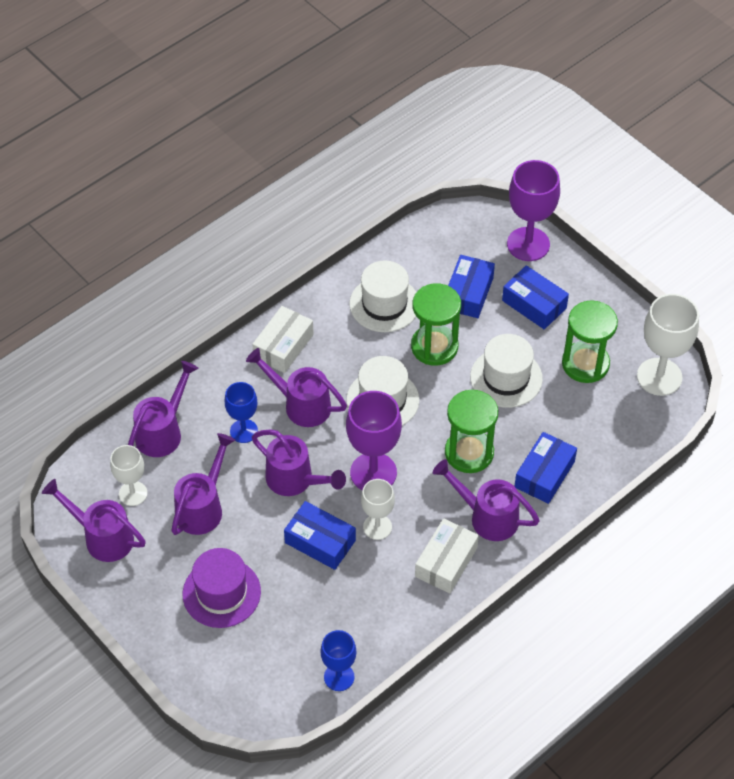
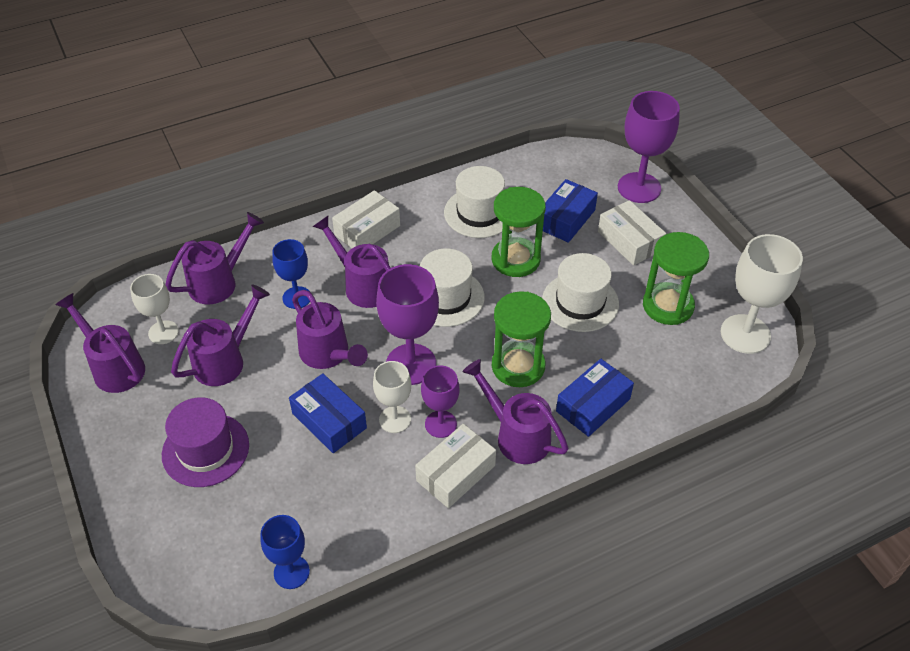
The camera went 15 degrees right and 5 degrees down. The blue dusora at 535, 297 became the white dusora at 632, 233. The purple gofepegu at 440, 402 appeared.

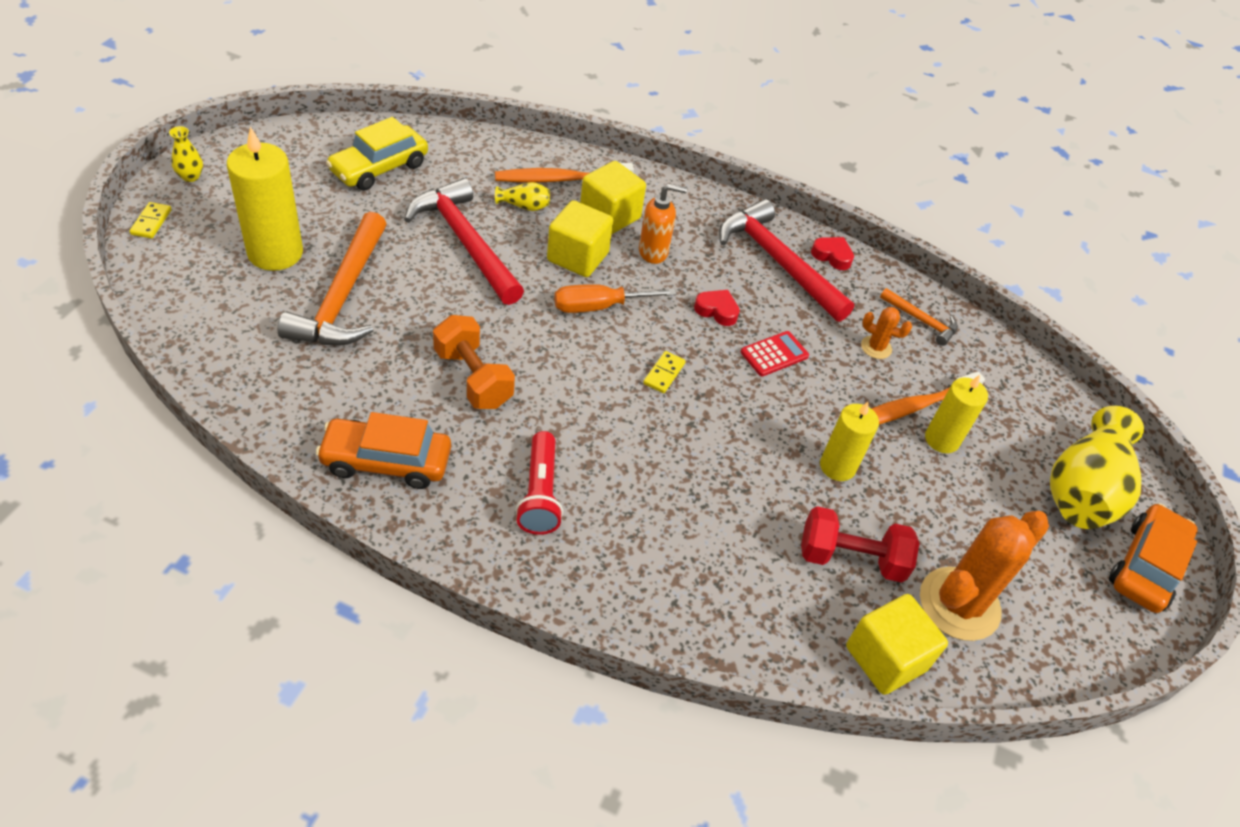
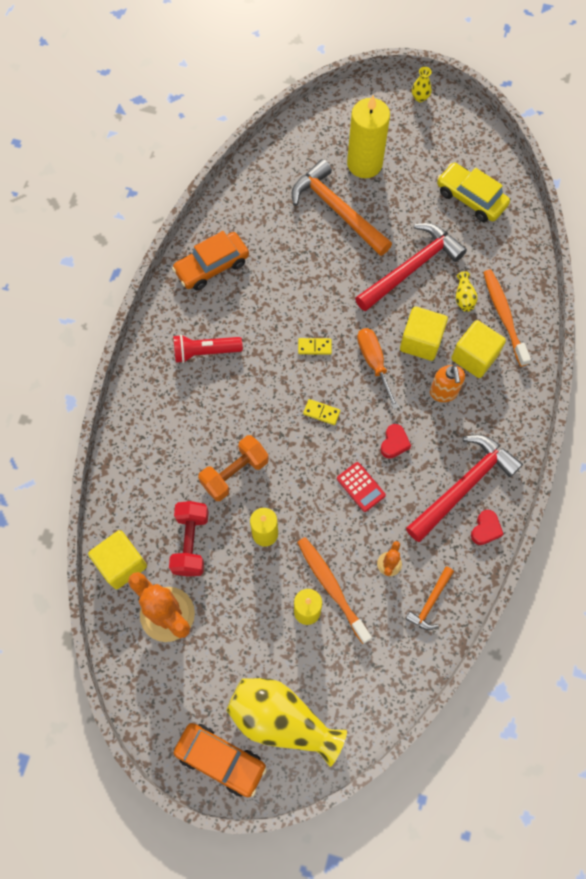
The camera went 90 degrees right and 20 degrees up. The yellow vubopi moved from 150, 220 to 315, 346. The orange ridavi at 332, 278 turned 45 degrees clockwise. The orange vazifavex at 383, 450 turned 120 degrees counterclockwise. The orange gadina moved from 474, 362 to 233, 468.

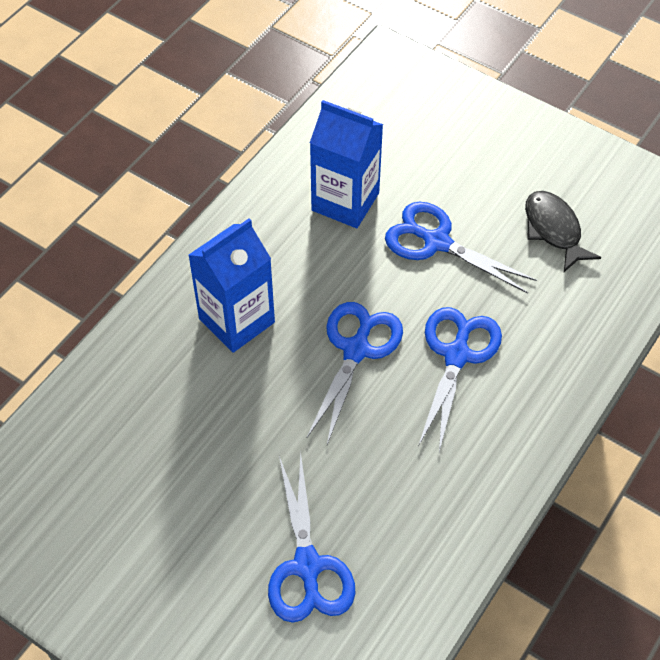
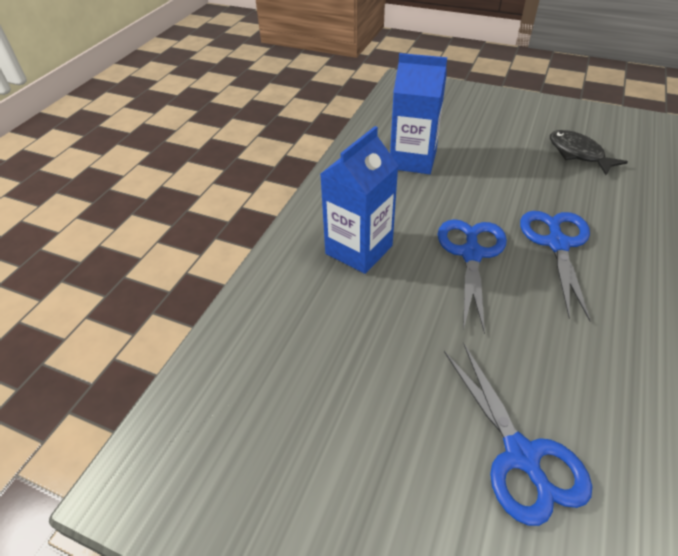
The camera went 10 degrees left and 10 degrees down. The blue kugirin at 461, 248 disappeared.

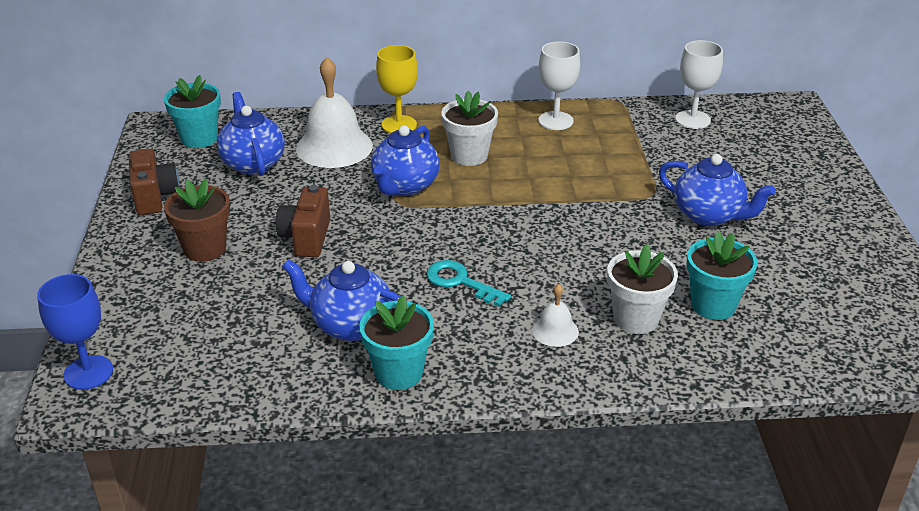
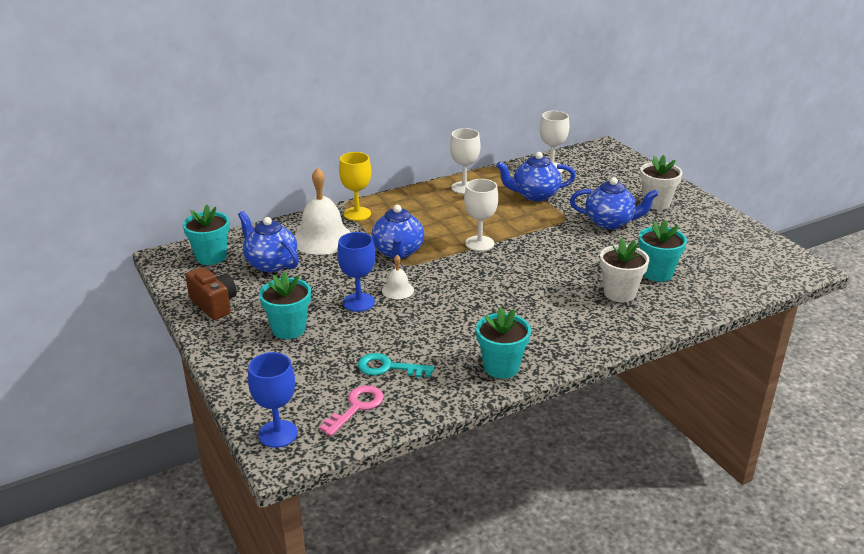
The camera went 25 degrees left and 5 degrees down. The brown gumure at 197, 220 became the turquoise gumure at 285, 305. The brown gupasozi at 303, 221 was replaced by the blue gofepegu at 356, 272. The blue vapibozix moved from 341, 300 to 536, 177. The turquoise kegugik moved from 469, 283 to 396, 365. The white gumure moved from 469, 128 to 661, 182. The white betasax moved from 555, 315 to 398, 277. The pink kegugik at 351, 410 appeared. The white gofepegu at 481, 215 appeared.

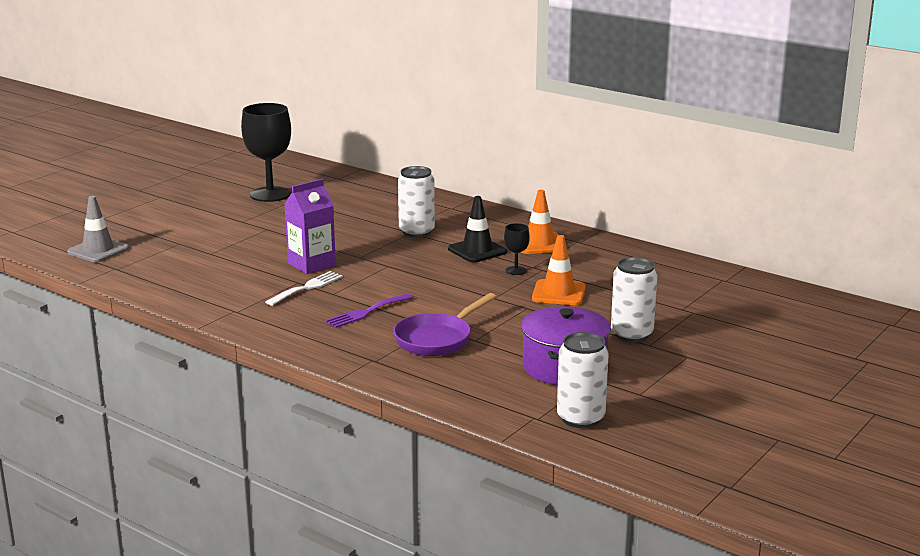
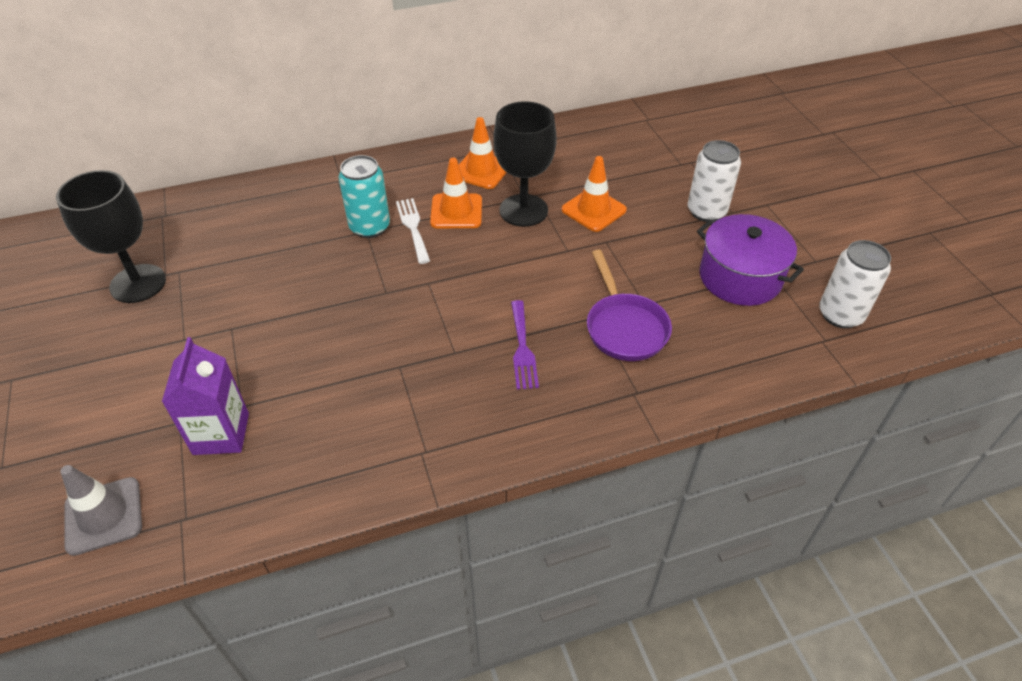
The camera went 55 degrees left and 25 degrees up. The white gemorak moved from 304, 288 to 413, 231. The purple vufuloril moved from 310, 226 to 205, 396. The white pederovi at 416, 201 became the turquoise pederovi at 364, 196. The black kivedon at 477, 229 became the orange kivedon at 456, 193. The black gofepegu at 517, 249 changed to 2.19 times the size.

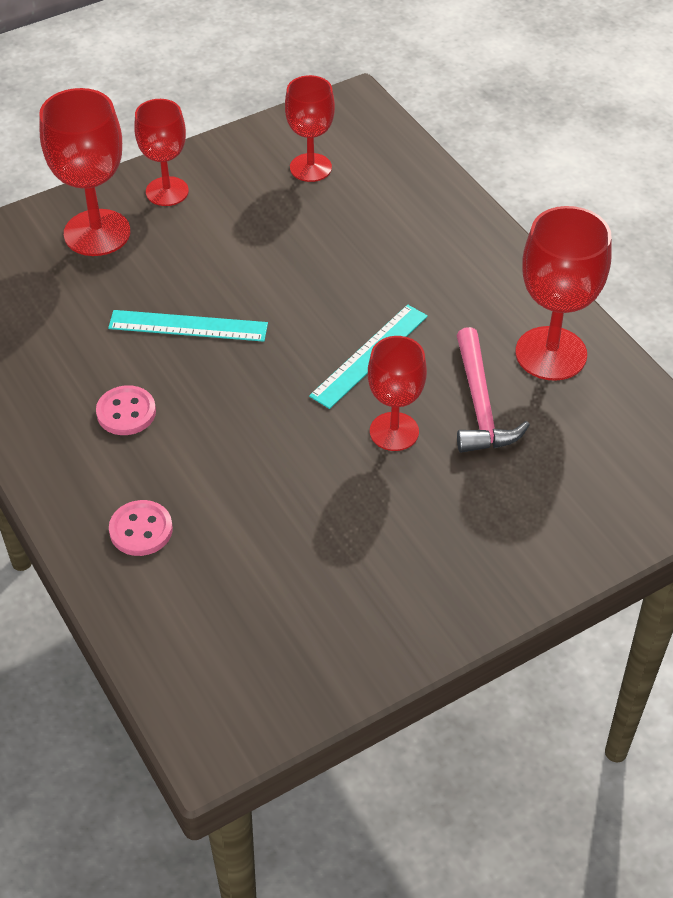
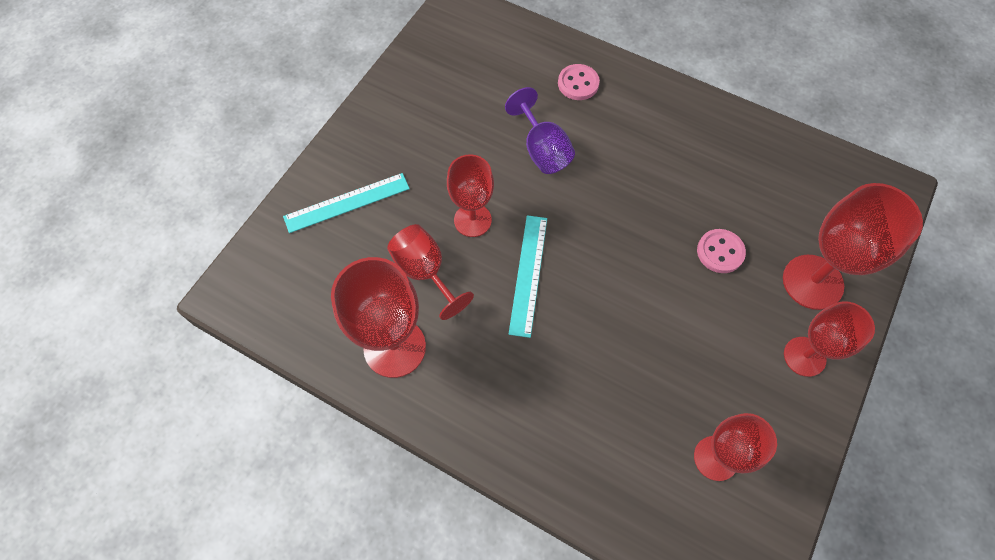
The camera went 150 degrees right and 15 degrees up. The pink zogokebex moved from 126, 410 to 721, 251. The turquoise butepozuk moved from 188, 326 to 346, 203. The pink ridavi at 493, 390 was replaced by the red gofepegu at 430, 272. The purple gofepegu at 540, 130 appeared.

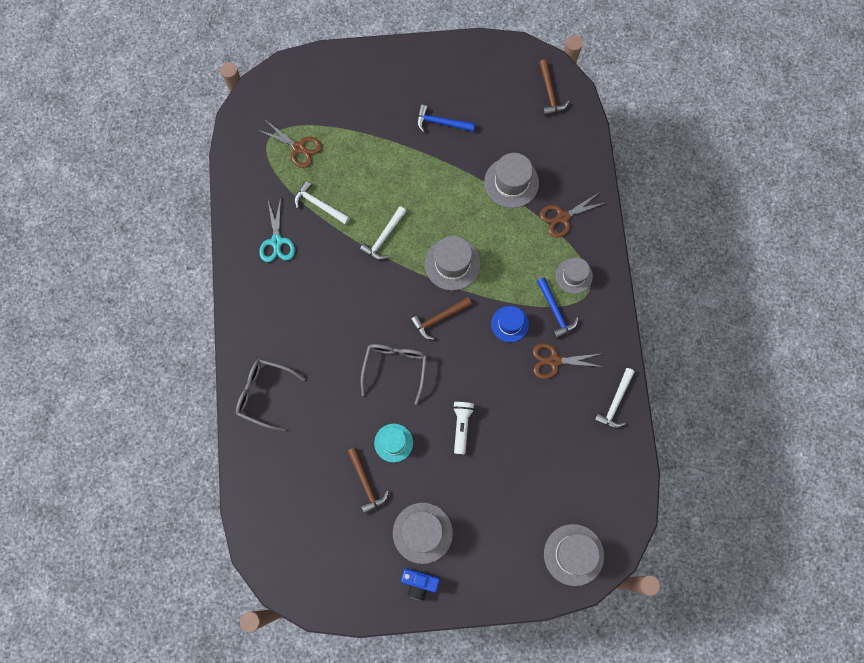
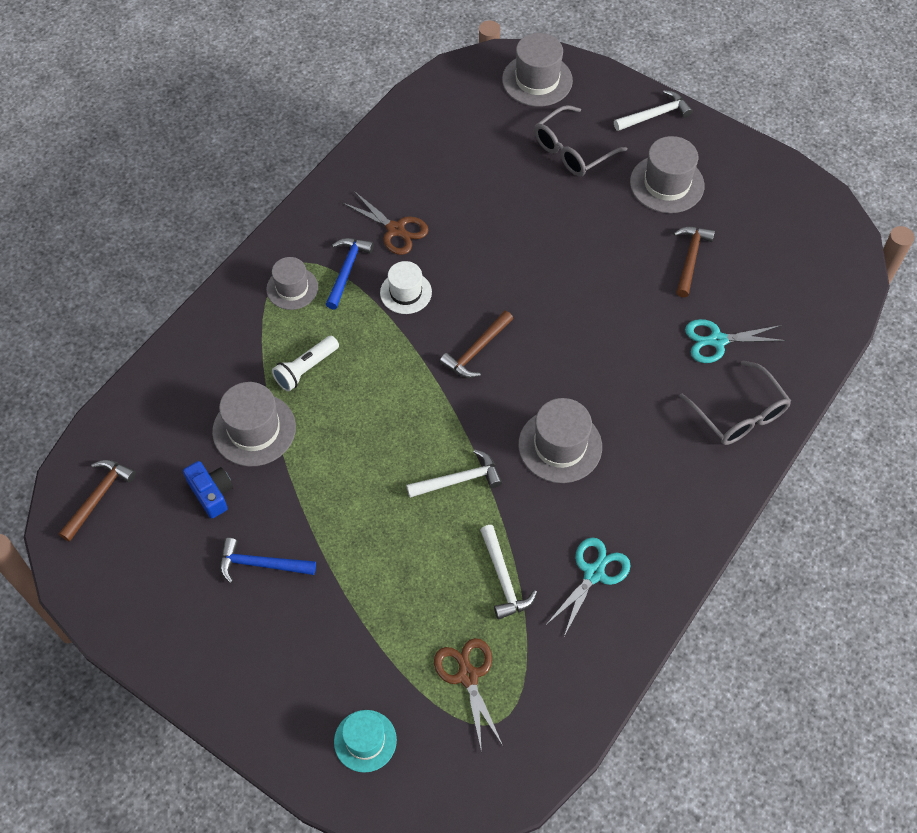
The camera went 140 degrees left and 15 degrees down. The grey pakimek moved from 394, 374 to 580, 140. The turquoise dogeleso moved from 393, 443 to 365, 741. The blue gupasozi moved from 420, 584 to 208, 489. The brown ridavi at 441, 318 turned 120 degrees clockwise. The blue ridavi at 446, 119 turned 135 degrees clockwise. The grey dogeleso moved from 453, 263 to 560, 440. The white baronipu moved from 463, 428 to 305, 364. The blue dogeleso at 510, 324 became the white dogeleso at 406, 287. The brown kugirin at 573, 215 disappeared. The white ridavi moved from 614, 398 to 653, 110. The turquoise kugirin at 736, 341 appeared.

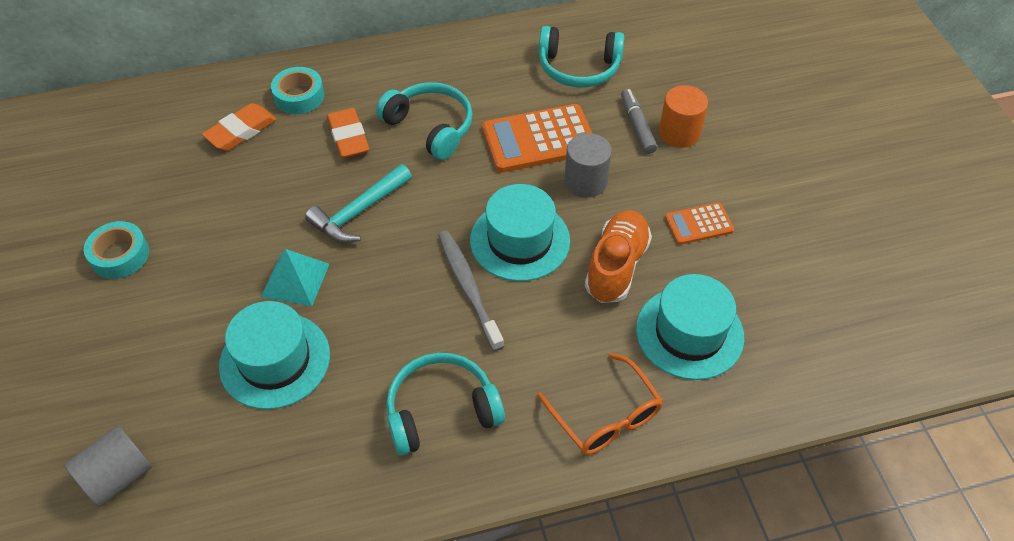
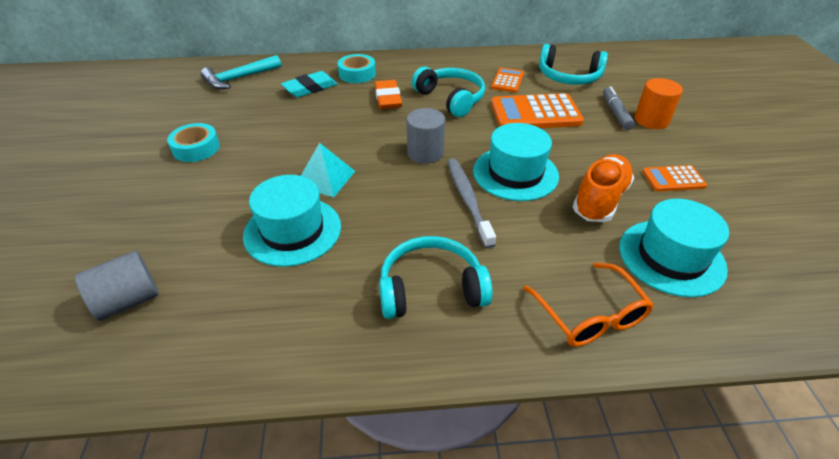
The camera went 10 degrees right and 10 degrees down. The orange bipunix at 239, 127 became the turquoise bipunix at 309, 84. The turquoise ridavi moved from 358, 203 to 241, 72. The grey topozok moved from 588, 165 to 426, 136. The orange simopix at 507, 80 appeared.

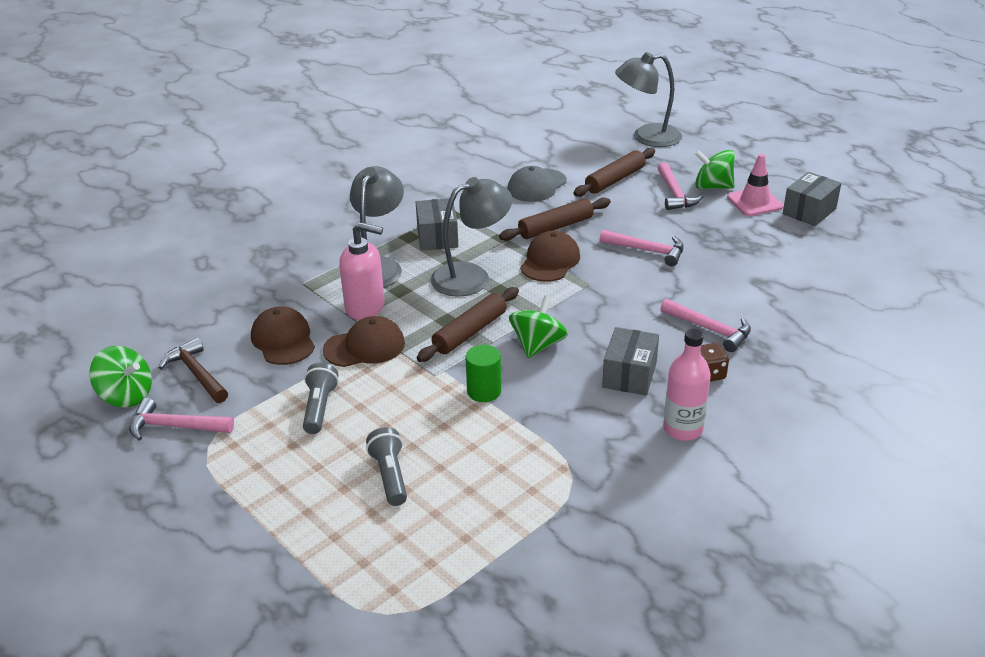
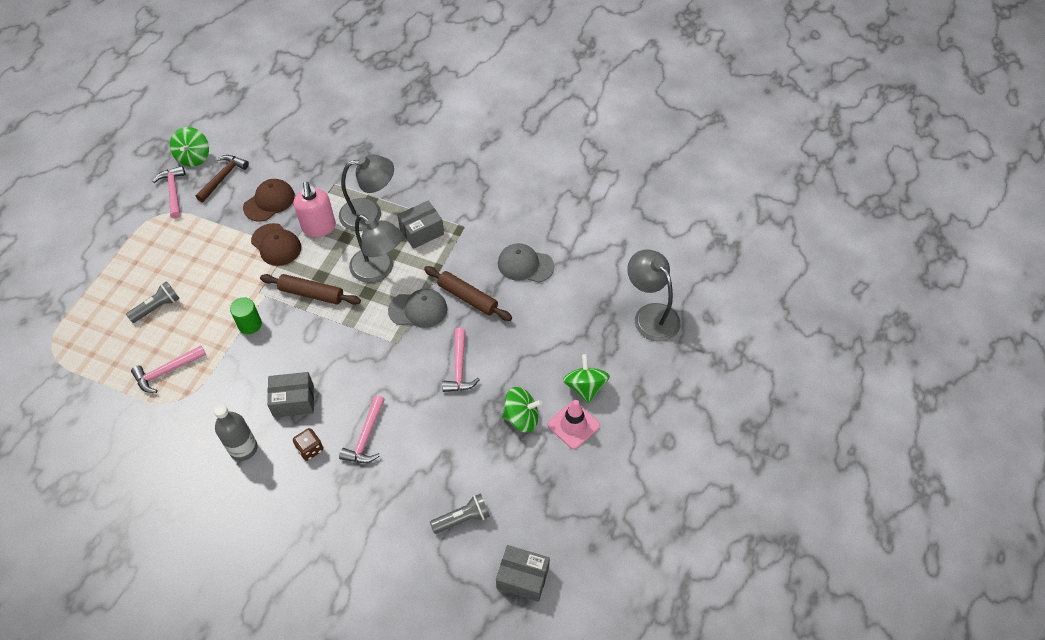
The camera went 65 degrees right and 20 degrees up. The grey baronipu moved from 321, 398 to 460, 513. The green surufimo moved from 538, 326 to 522, 410. The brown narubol at 550, 256 became the grey narubol at 417, 308. The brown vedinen at 614, 172 disappeared. The pink ridavi moved from 681, 186 to 168, 369. The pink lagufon at 687, 385 became the grey lagufon at 236, 432. The grey dusora moved from 812, 199 to 523, 573.

